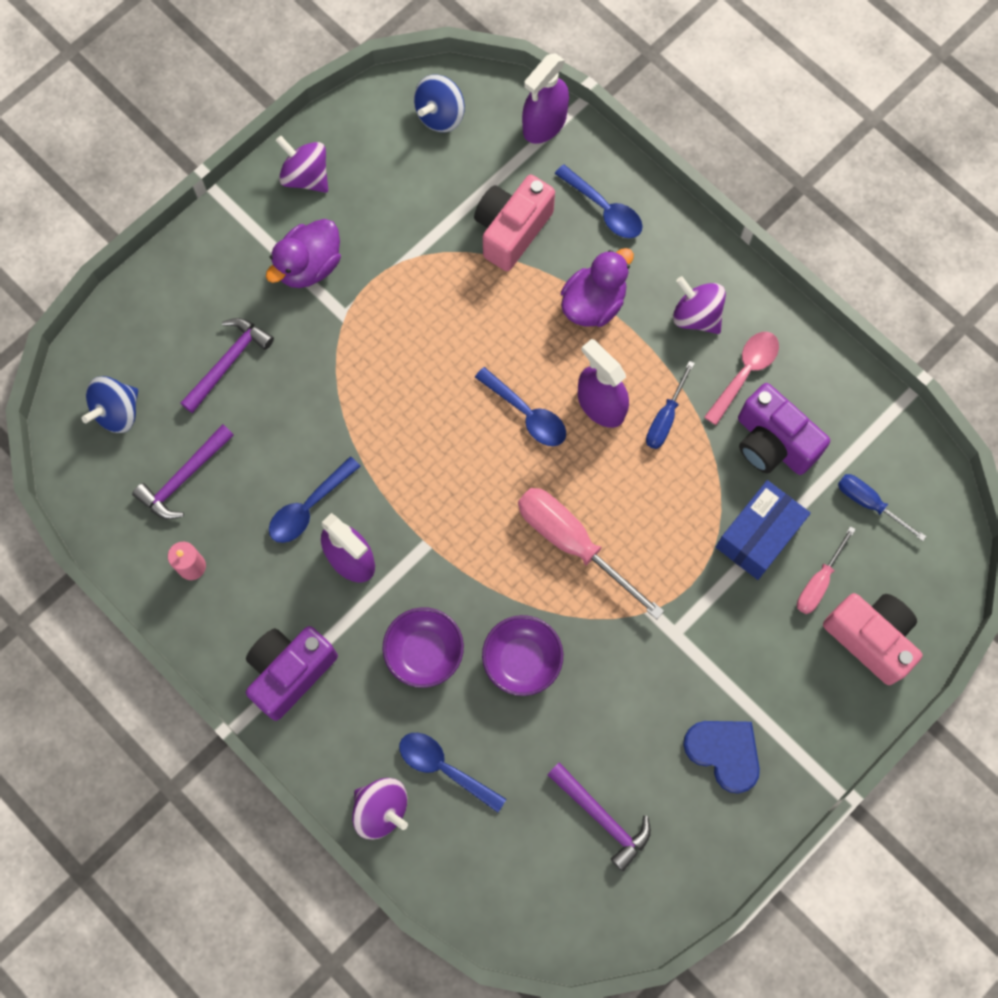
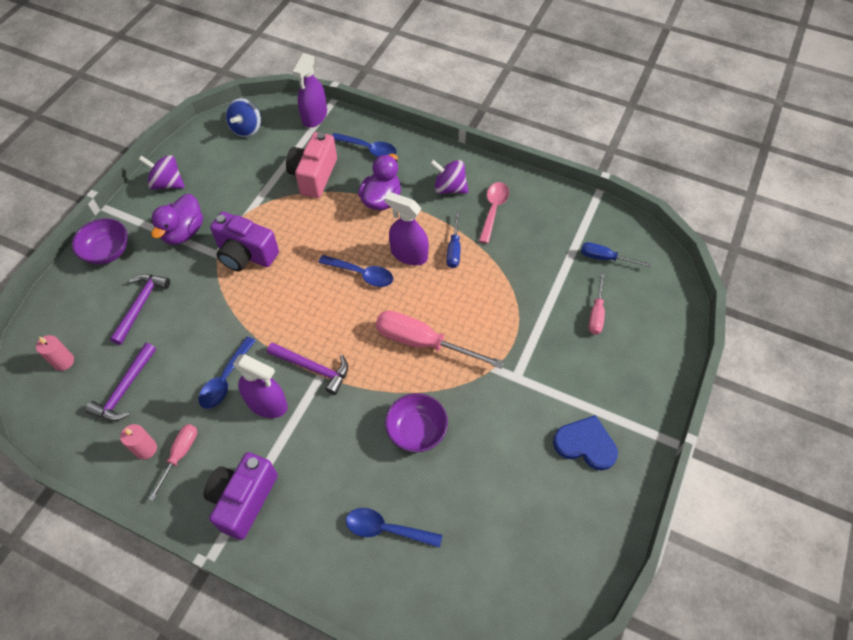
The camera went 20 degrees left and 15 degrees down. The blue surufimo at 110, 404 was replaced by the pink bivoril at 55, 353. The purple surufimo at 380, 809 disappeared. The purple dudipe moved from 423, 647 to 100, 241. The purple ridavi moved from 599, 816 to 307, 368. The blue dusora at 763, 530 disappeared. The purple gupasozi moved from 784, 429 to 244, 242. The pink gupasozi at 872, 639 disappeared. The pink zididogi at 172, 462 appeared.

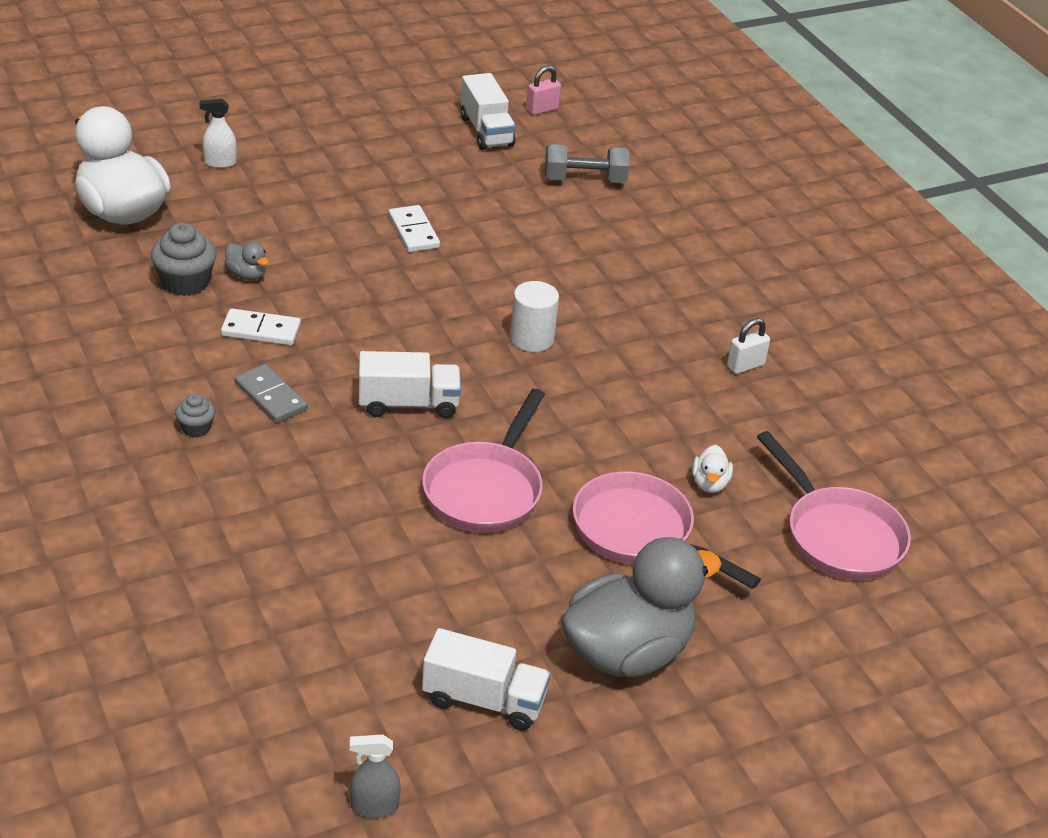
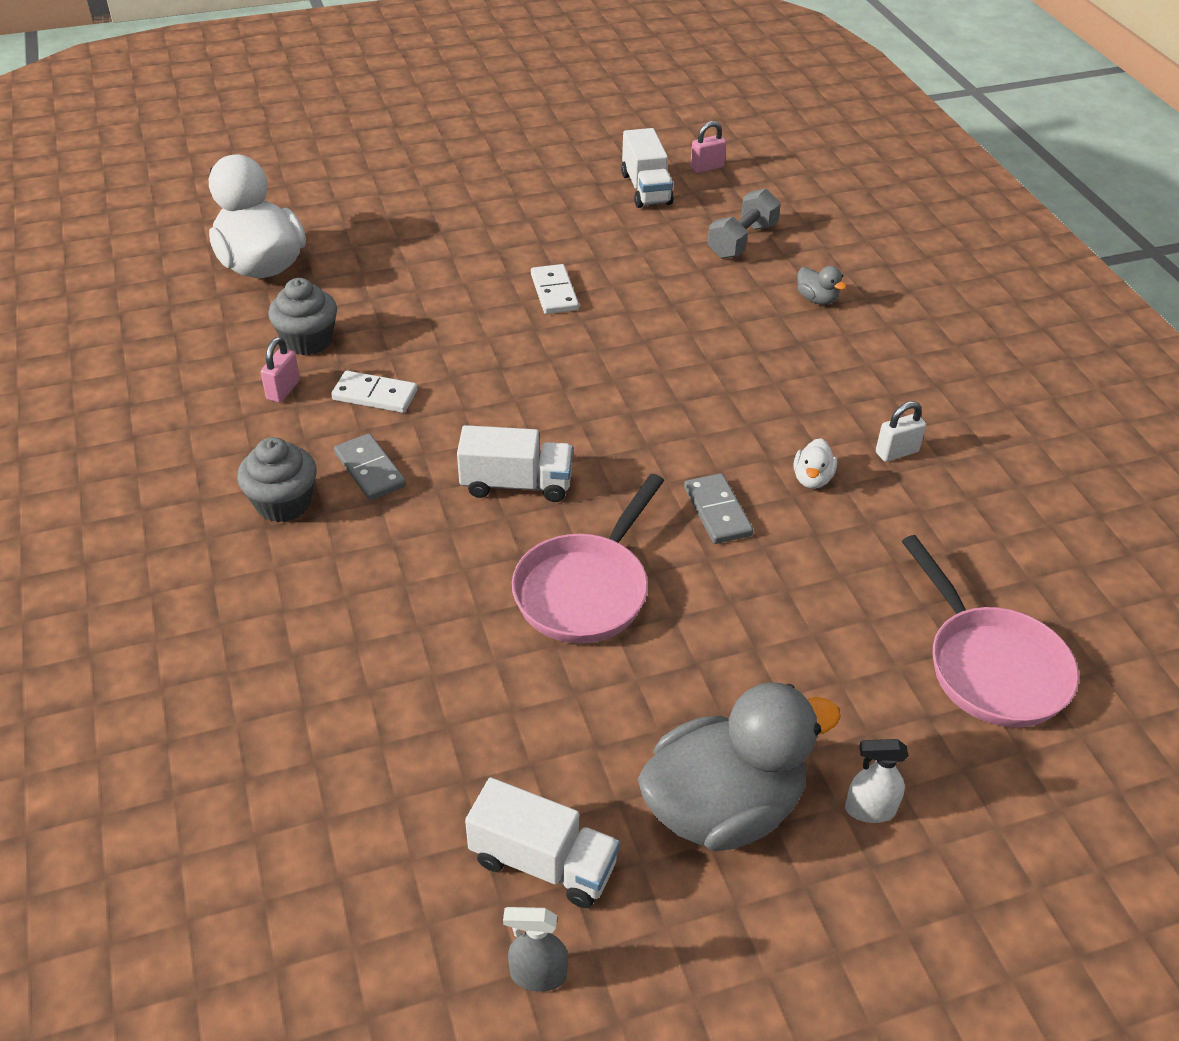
The camera went 10 degrees right and 5 degrees up. The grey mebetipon at 195, 416 changed to 1.80 times the size. The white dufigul moved from 218, 133 to 877, 781. The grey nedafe moved from 247, 261 to 821, 285. The grey dufigul moved from 375, 776 to 535, 949. The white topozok at 534, 316 disappeared. The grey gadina at 587, 163 turned 60 degrees counterclockwise. The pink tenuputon at 667, 530 disappeared. The white nedafe moved from 712, 469 to 815, 463. The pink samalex at 280, 369 appeared. The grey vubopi at 718, 508 appeared.

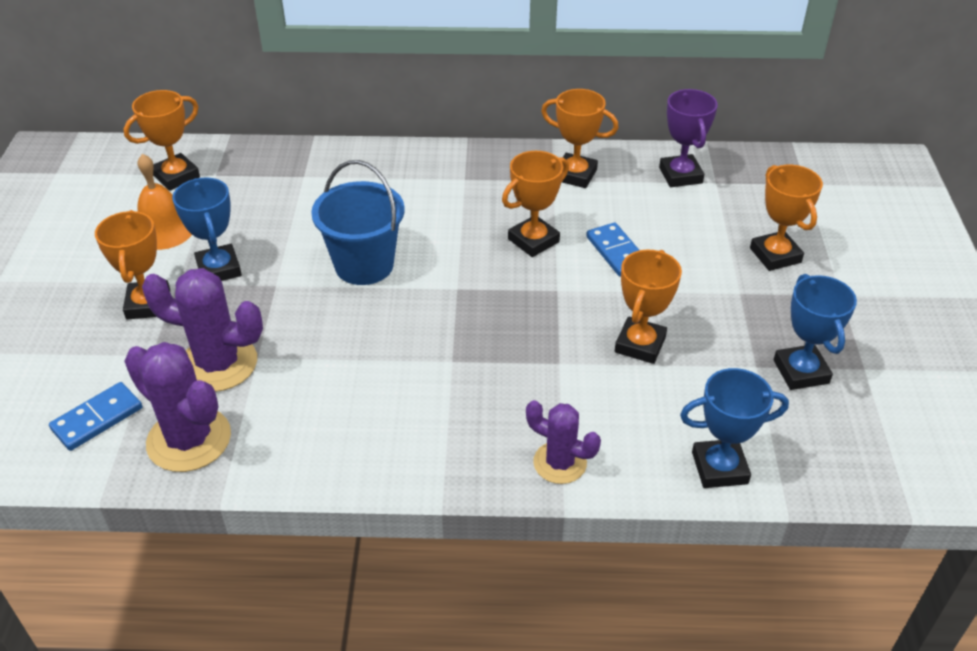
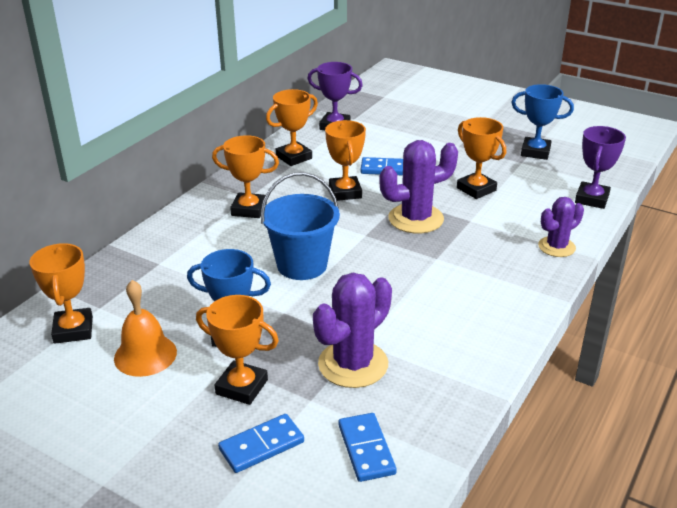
The camera went 60 degrees left and 10 degrees down. The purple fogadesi moved from 177, 407 to 418, 186. The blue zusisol at 734, 428 became the purple zusisol at 600, 167. The orange zusisol moved from 786, 218 to 245, 176. The blue vubopi at 261, 443 appeared.

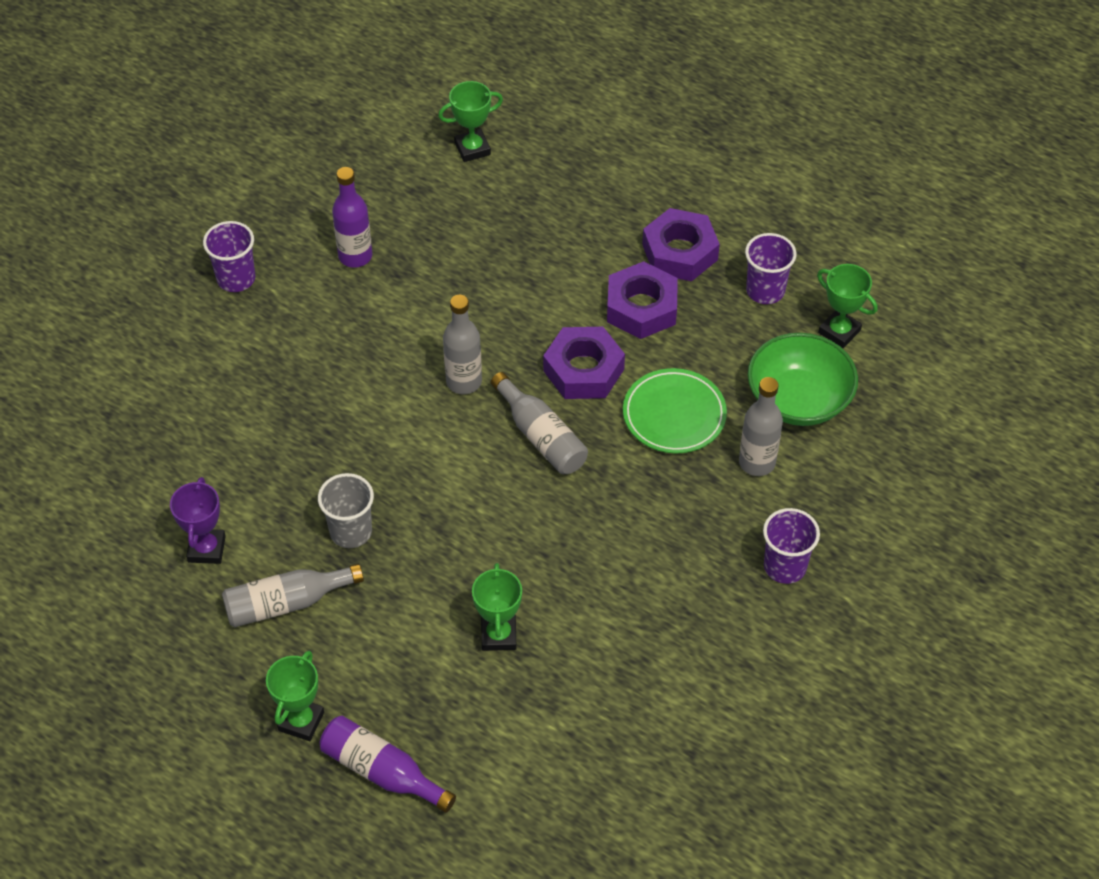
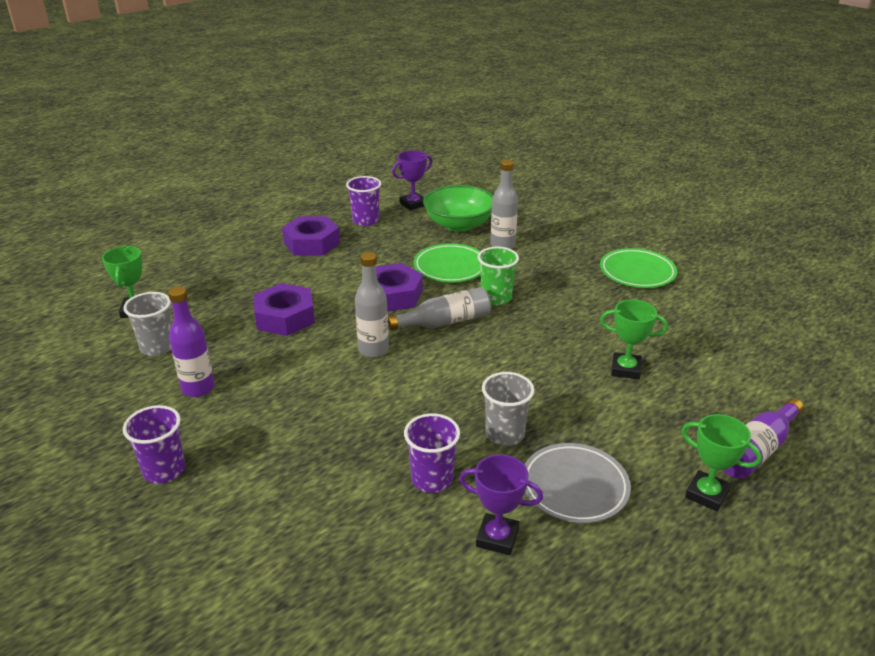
The camera went 75 degrees left and 20 degrees down. The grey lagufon at 293, 595 was replaced by the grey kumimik at 577, 483. The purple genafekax moved from 642, 300 to 284, 309. The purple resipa moved from 791, 546 to 432, 453. The green zusisol at 847, 306 became the purple zusisol at 412, 180. The grey resipa at 148, 324 appeared. The green resipa at 498, 276 appeared. The green kumimik at 638, 268 appeared.

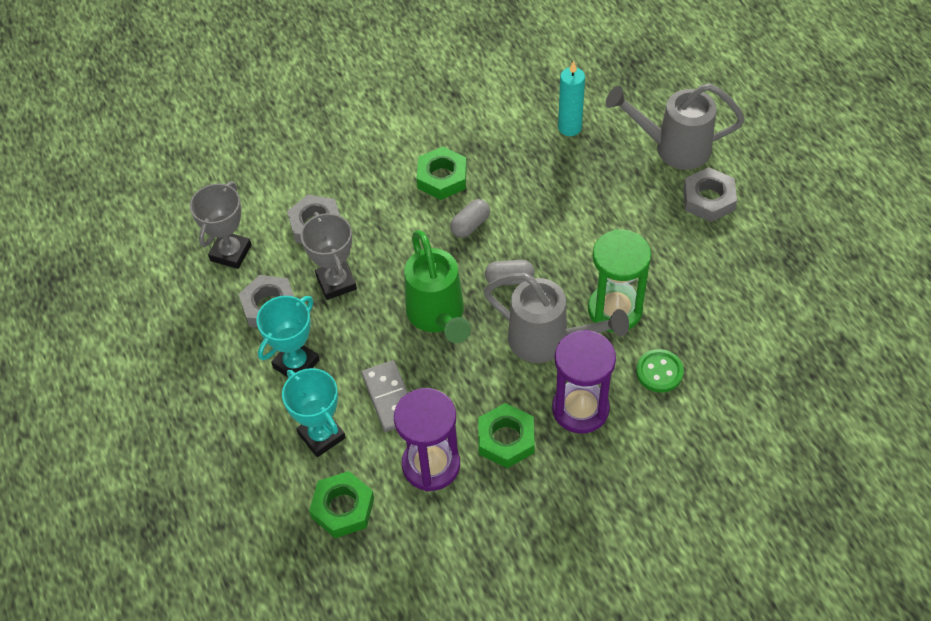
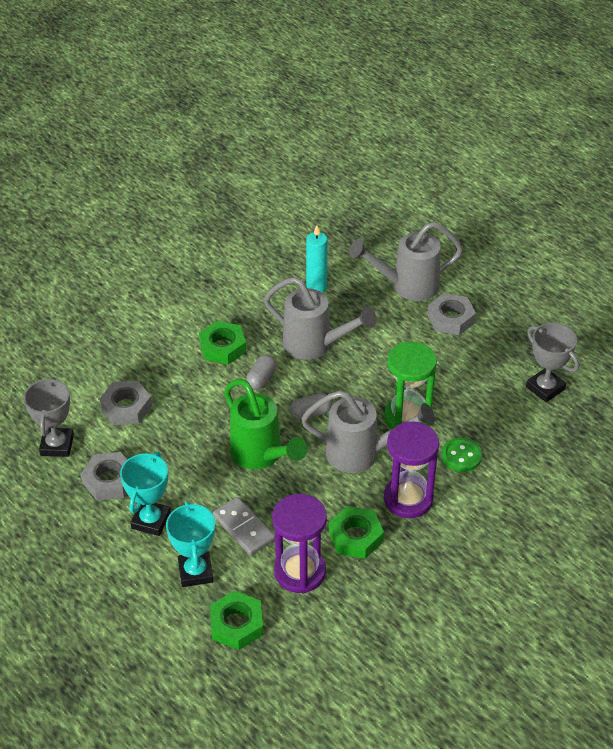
The camera went 20 degrees left and 10 degrees down. The turquoise zusisol at 314, 412 turned 45 degrees clockwise. The grey zusisol moved from 329, 256 to 552, 362. The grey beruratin at 320, 318 appeared.

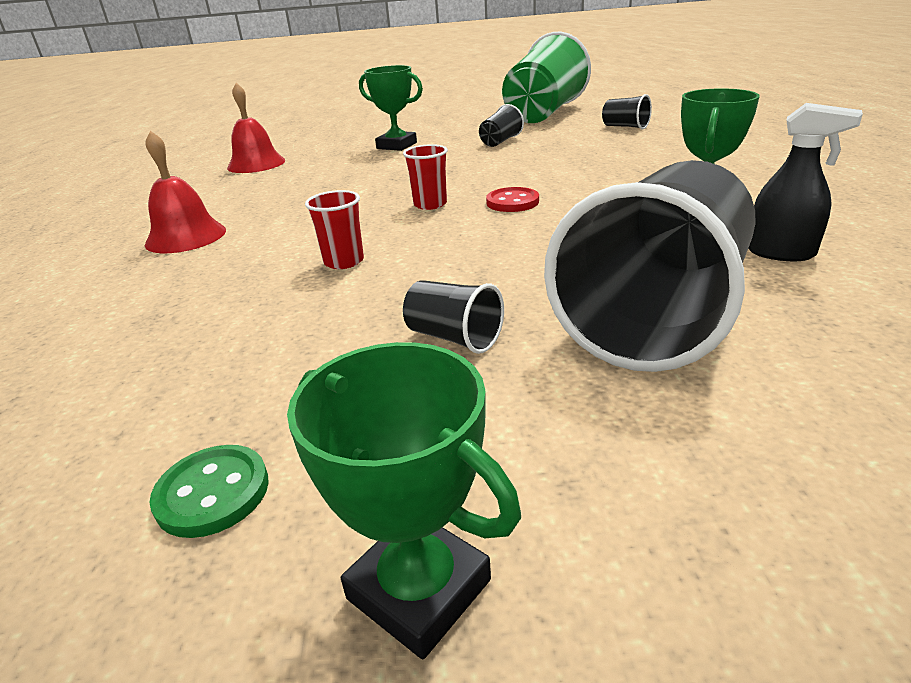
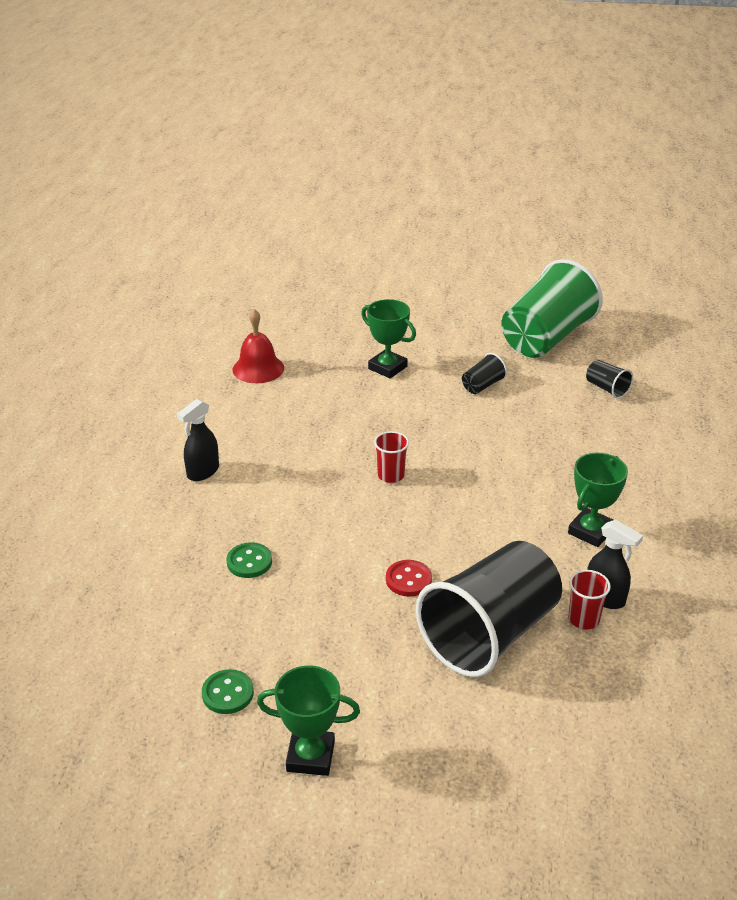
The camera went 10 degrees right and 5 degrees up. The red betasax at 185, 192 was replaced by the black dufigul at 198, 440. The green zusisol at 404, 500 turned 45 degrees counterclockwise. The red resipa moved from 334, 229 to 590, 599. The black resipa at 453, 317 disappeared. The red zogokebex moved from 512, 199 to 409, 578. The green zogokebex at 249, 560 appeared.

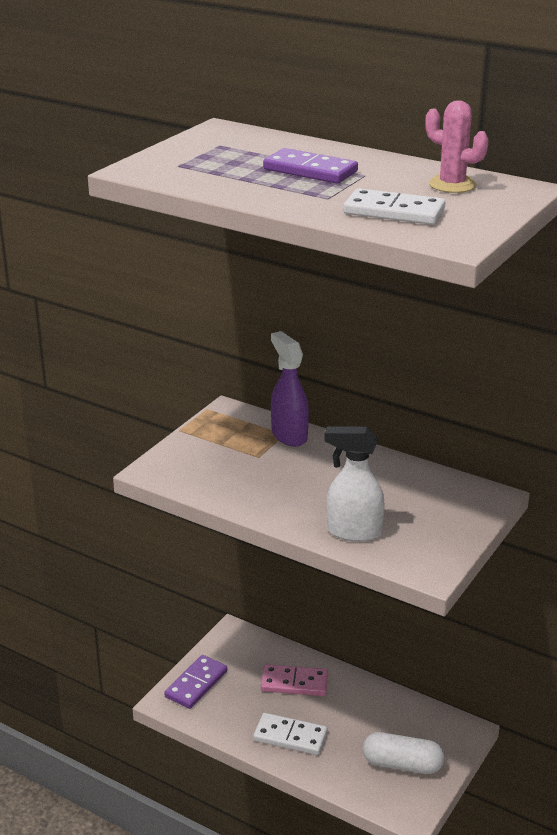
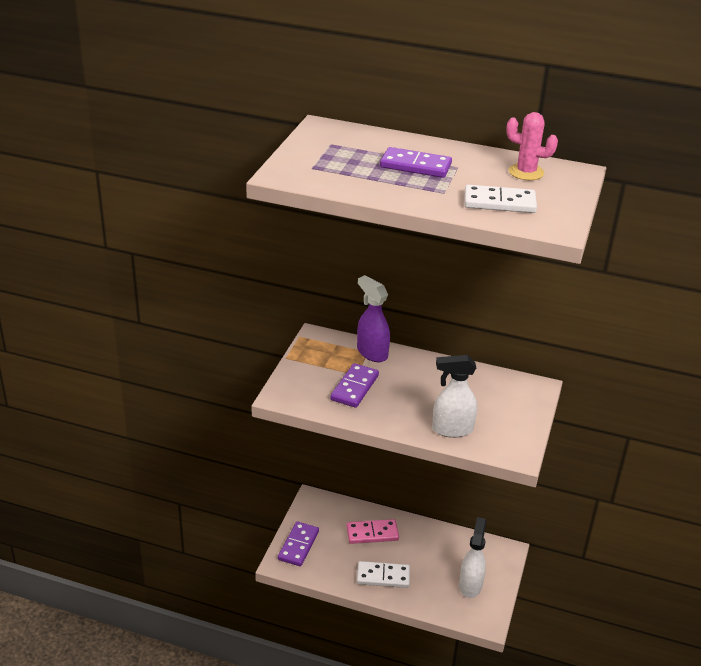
The camera went 15 degrees left and 5 degrees up. The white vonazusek at 403, 753 was replaced by the white dufigul at 473, 557. The purple vubopi at 354, 385 appeared.

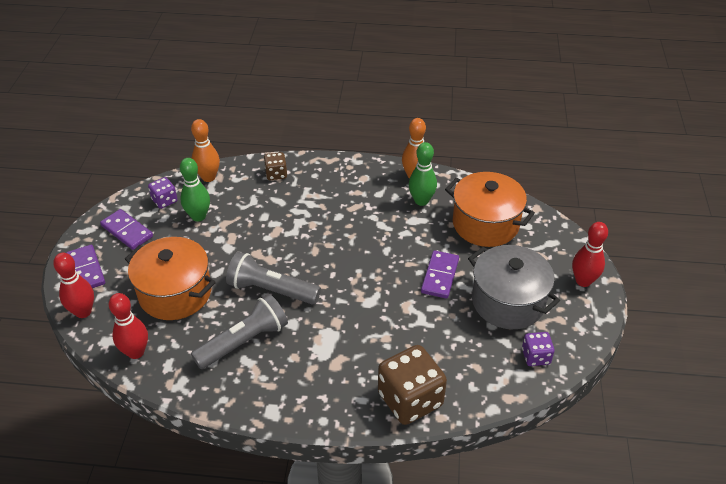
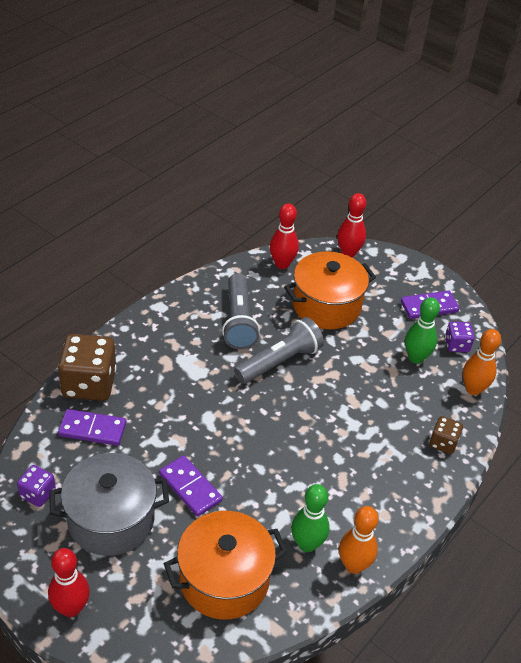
The camera went 120 degrees right and 0 degrees up. The purple vubopi moved from 85, 266 to 92, 427.

